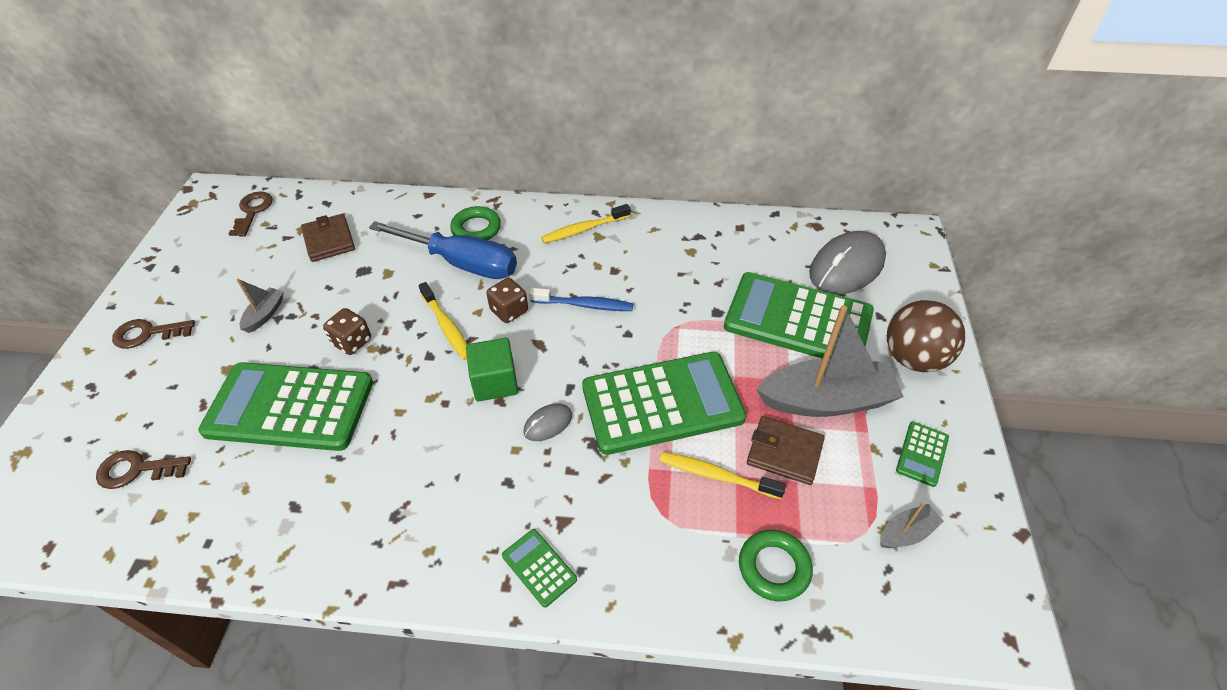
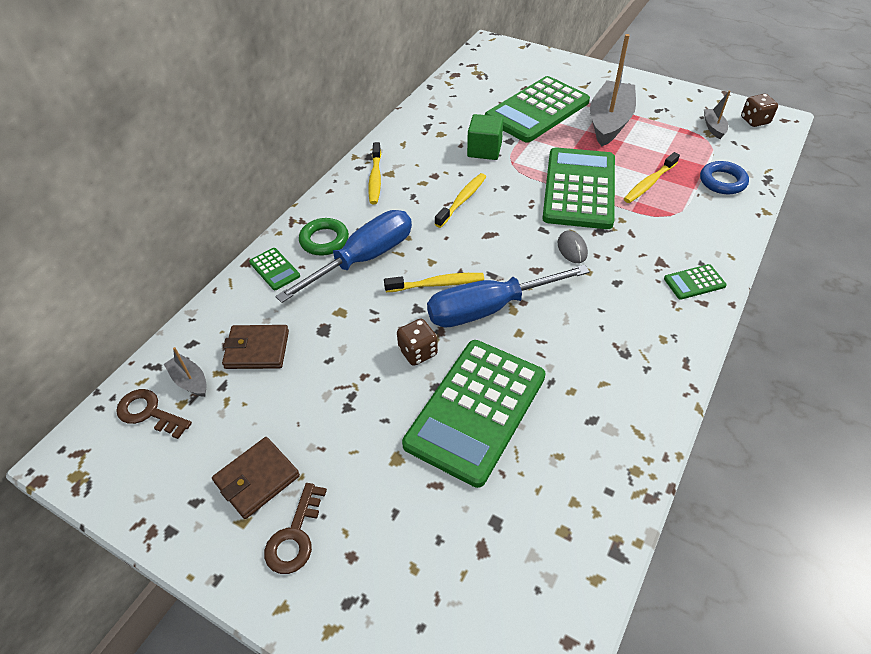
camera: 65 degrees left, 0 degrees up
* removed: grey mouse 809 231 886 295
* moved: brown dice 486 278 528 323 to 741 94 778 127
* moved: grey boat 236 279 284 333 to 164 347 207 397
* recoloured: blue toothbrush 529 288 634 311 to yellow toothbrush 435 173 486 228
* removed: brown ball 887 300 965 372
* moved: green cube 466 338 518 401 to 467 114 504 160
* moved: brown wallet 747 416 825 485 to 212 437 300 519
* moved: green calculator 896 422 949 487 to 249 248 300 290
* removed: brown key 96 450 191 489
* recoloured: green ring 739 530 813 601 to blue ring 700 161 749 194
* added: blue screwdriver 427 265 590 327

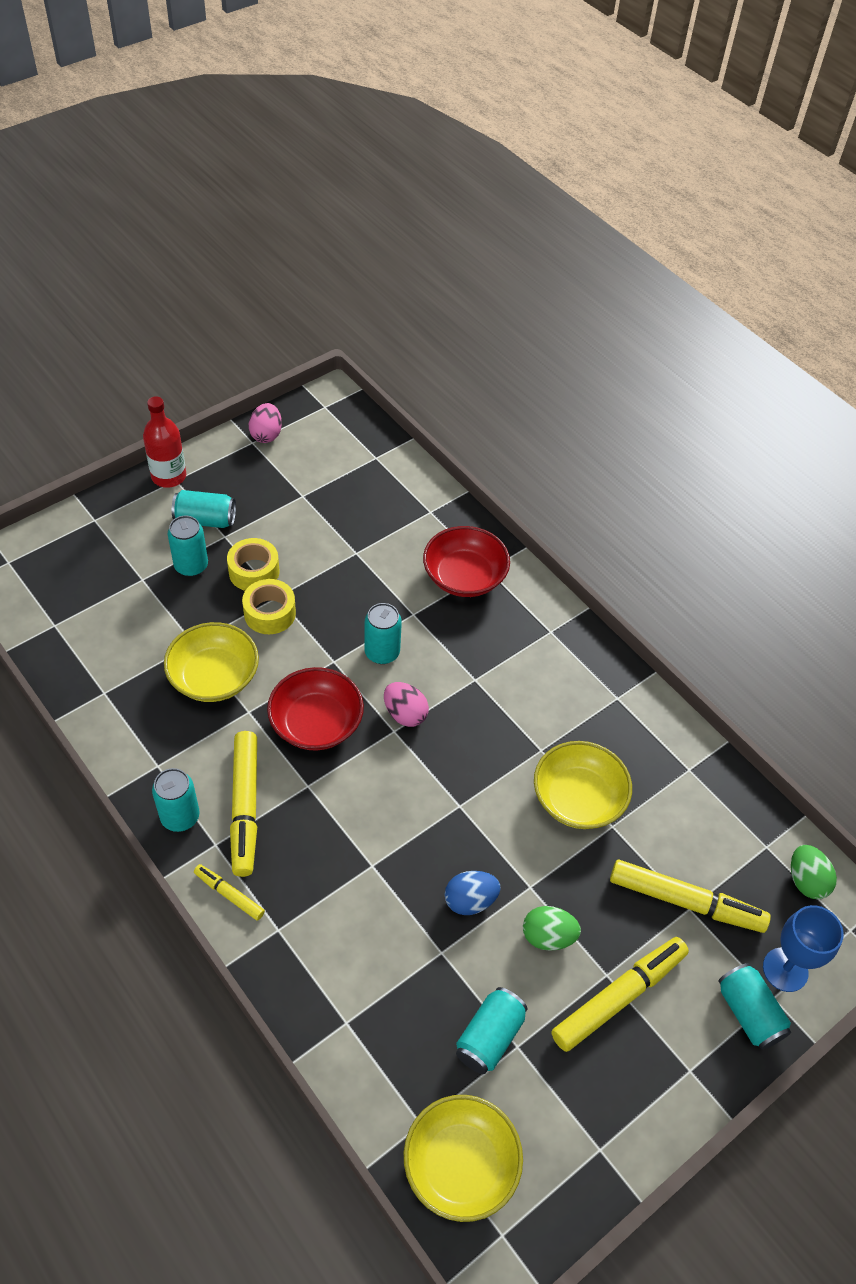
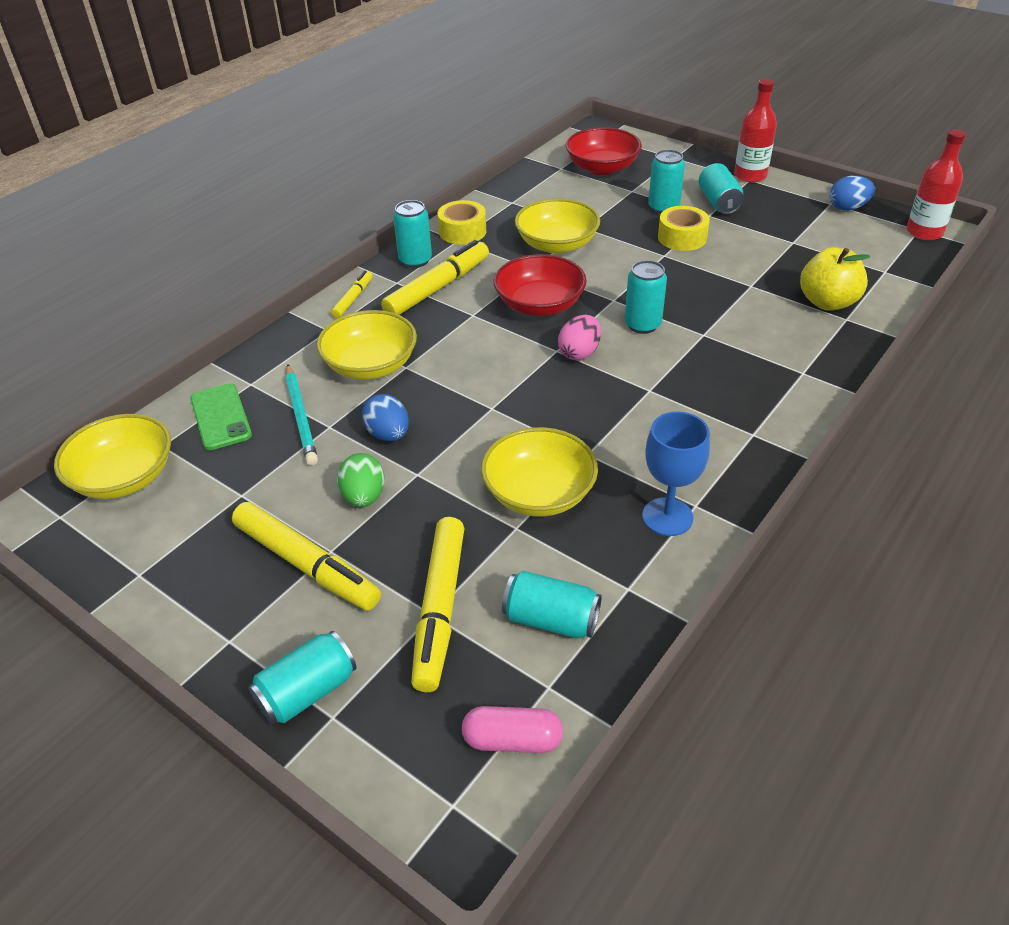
camera: 80 degrees right, 10 degrees down
* recoloured: pink egg 249 403 282 443 to blue egg 829 176 875 210
* moved: red bowl 423 526 510 597 to 566 127 642 175
* moved: yellow tape 242 579 296 634 to 437 200 486 244
* turned: yellow marker 230 731 257 877 = 381 240 489 315 150 degrees clockwise
* replaced: green egg 791 845 837 899 to pink capsule 462 706 563 753
* moved: blue goblet 763 905 844 992 to 642 411 710 536
* moved: turquoise can 456 987 528 1074 to 502 571 602 639
* added: red bottle 907 129 966 240
* added: yellow apple 800 247 870 311
* added: yellow bowl 317 310 417 380
* added: turquoise pencil 285 364 318 465
* added: green phone 190 383 252 450

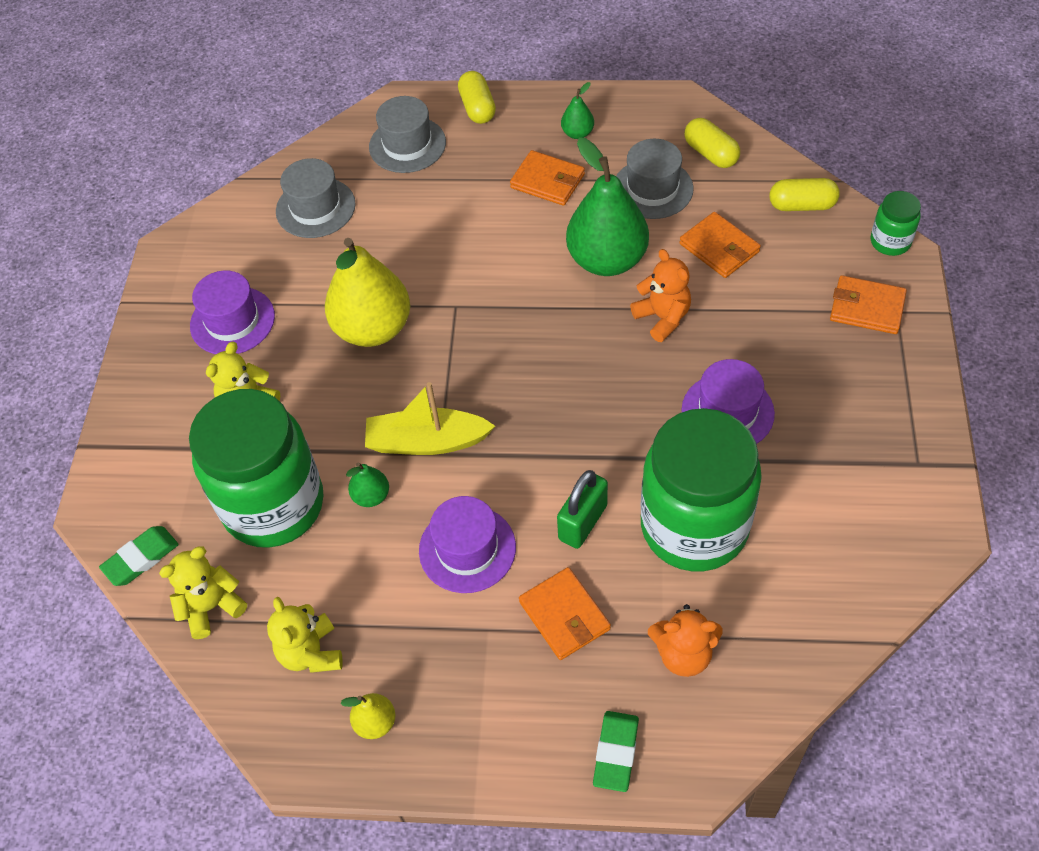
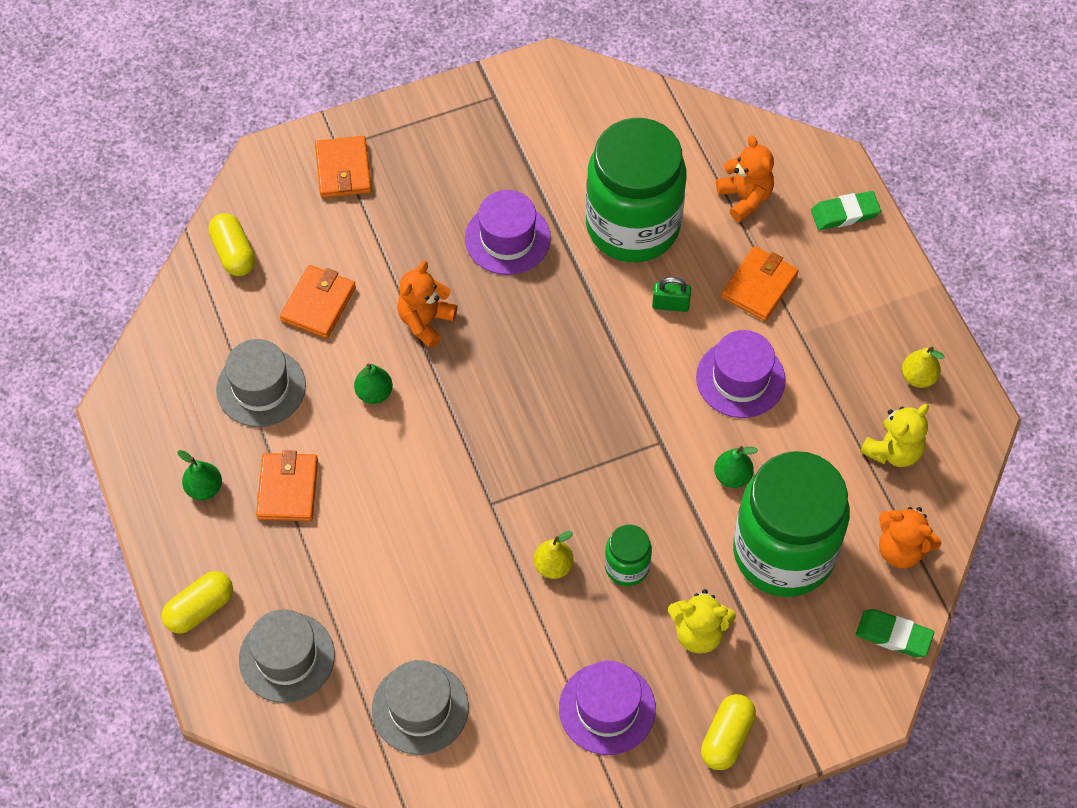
camera: 120 degrees left, 5 degrees up
* moved: yellow capsule 684 118 740 168 to 701 694 756 770
* resized: green pear 566 138 649 276 = 354 363 393 404 x0.44
* moved: green jar 871 191 921 256 to 605 524 652 586
* resized: yellow pear 325 238 410 347 = 534 531 574 579 x0.44
* removed: yellow boat 365 382 495 455
* resized: green padlock 557 470 608 549 = 652 277 691 312 x0.66
* recoloured: yellow teddy bear 159 546 247 639 to orange teddy bear 879 507 941 568

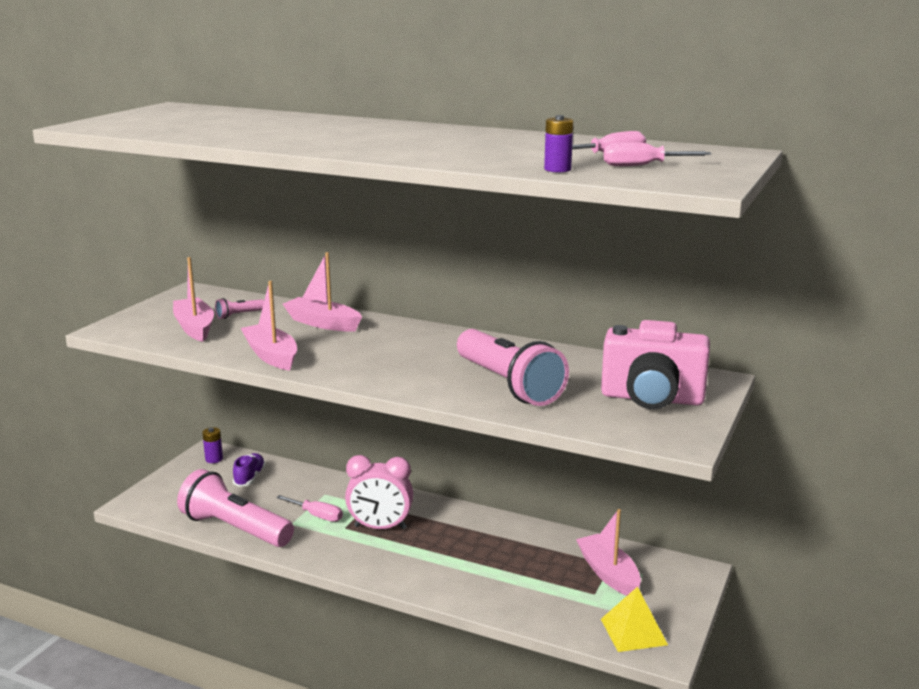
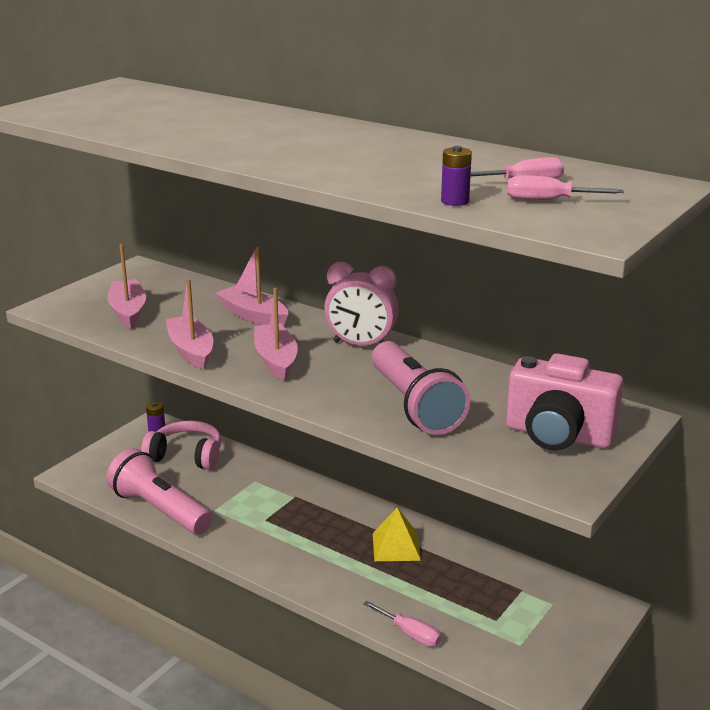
camera: 10 degrees right, 5 degrees up
* removed: pink flashlight 215 298 264 319
* replaced: purple shoe 233 453 266 487 to pink headphones 141 421 221 470
* moved: pink clock 345 455 413 529 to 324 262 399 345
* moved: pink screwdriver 276 495 343 522 to 363 601 442 647
* moved: pink boat 576 509 641 596 to 254 288 298 381
* moved: yellow pyramid 601 587 668 652 to 373 508 421 561

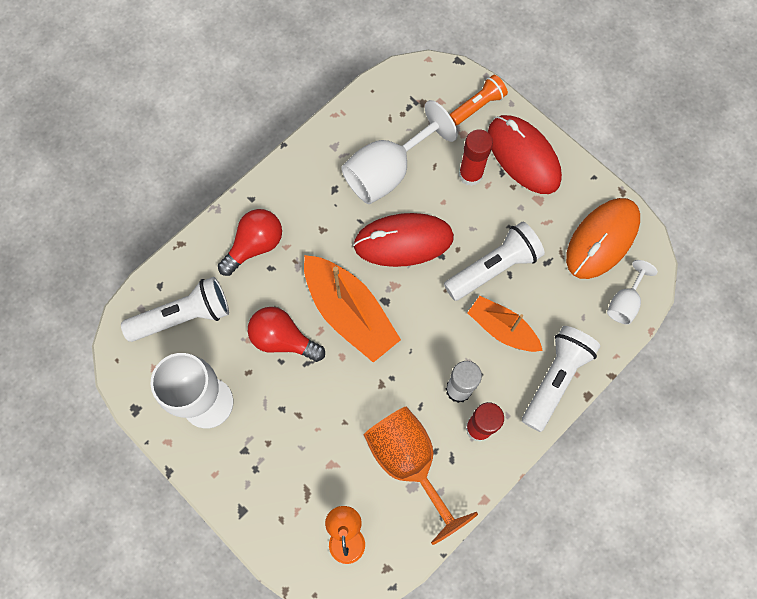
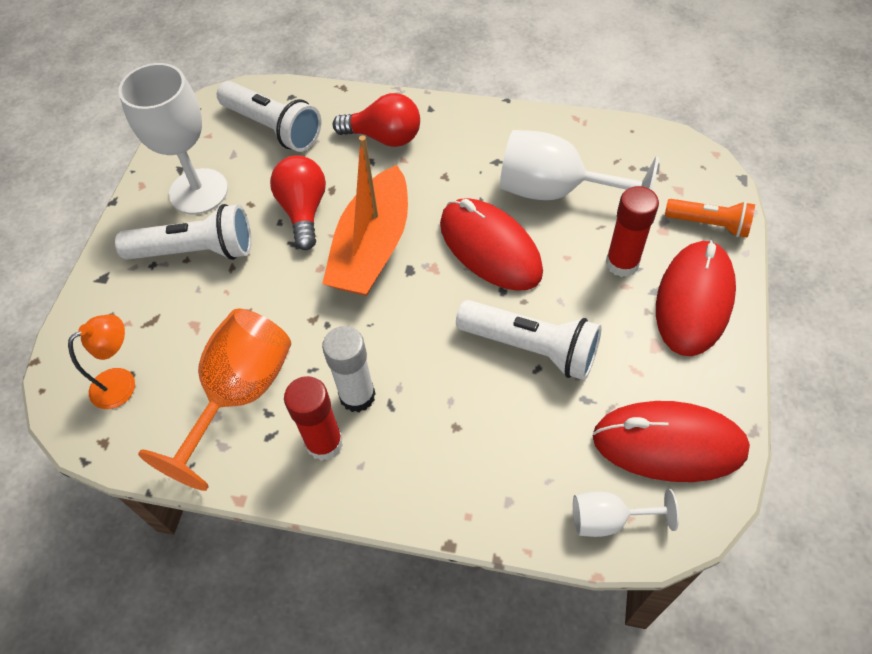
camera: 60 degrees right, 15 degrees down
* recoloured: orange mouse 566 198 640 279 to red mouse 593 401 750 482
* removed: orange boat 468 296 543 352
* moved: white flashlight 522 326 600 432 to 115 204 252 260

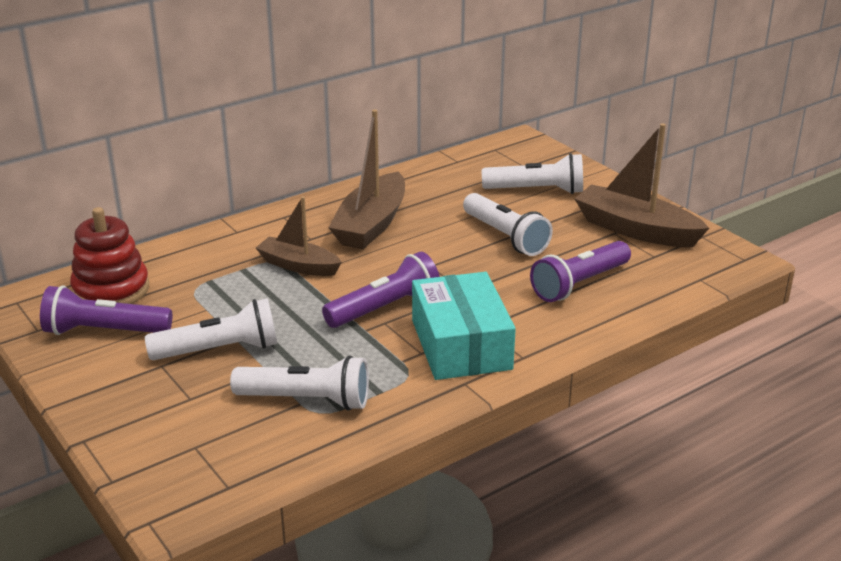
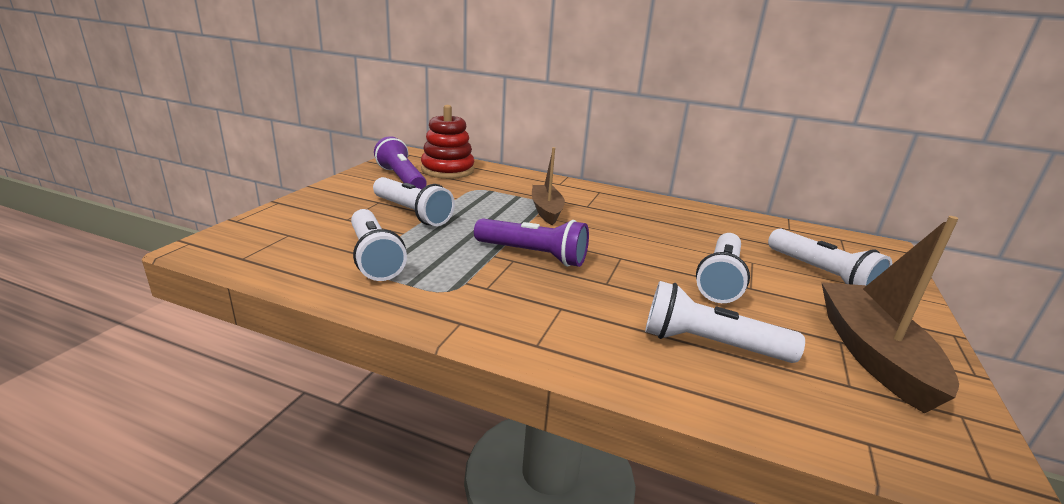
camera: 55 degrees right, 5 degrees down
* removed: brown boat 328 109 405 249
* recoloured: purple flashlight 530 241 631 302 to white flashlight 645 281 805 363
* removed: turquoise box 412 272 516 380

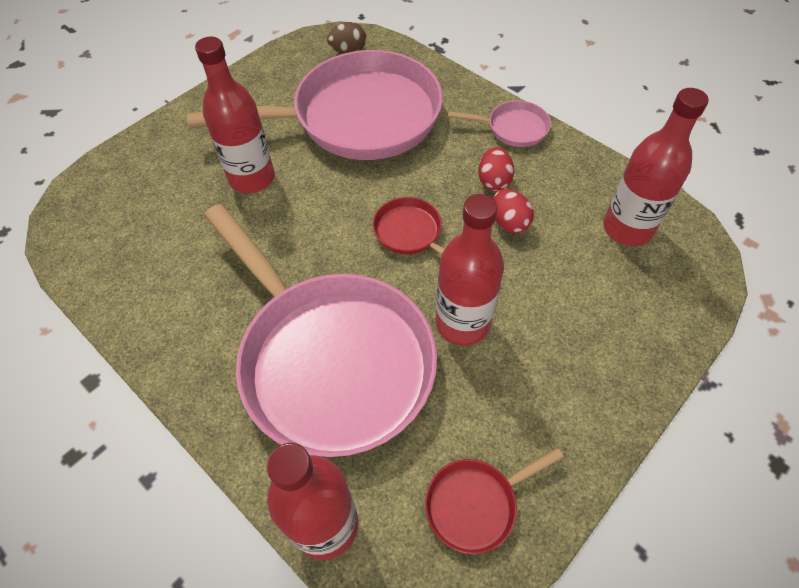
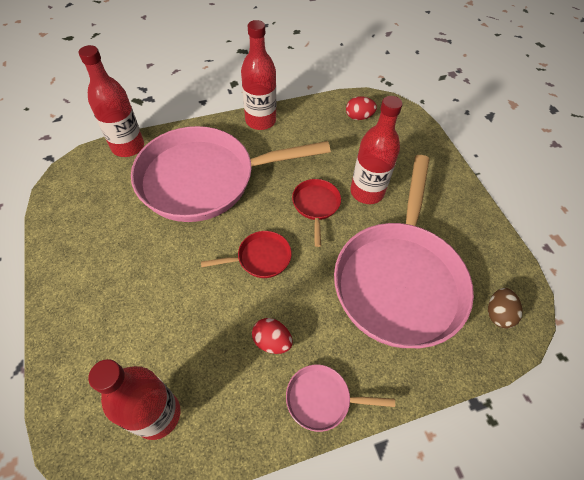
camera: 115 degrees right, 0 degrees up
* turned: pink pan 448 101 551 147 = 286 365 395 432 60 degrees clockwise
* moved: red egg 493 189 534 233 to 346 96 377 120
* moved: red bottle 435 194 504 346 to 241 20 276 130
* moved: red pan 425 448 564 554 to 292 179 341 247

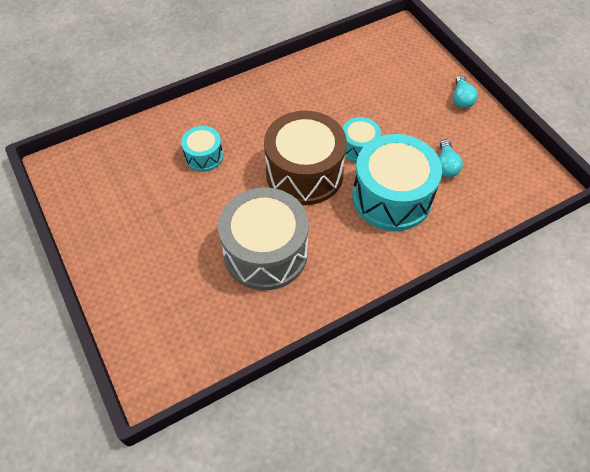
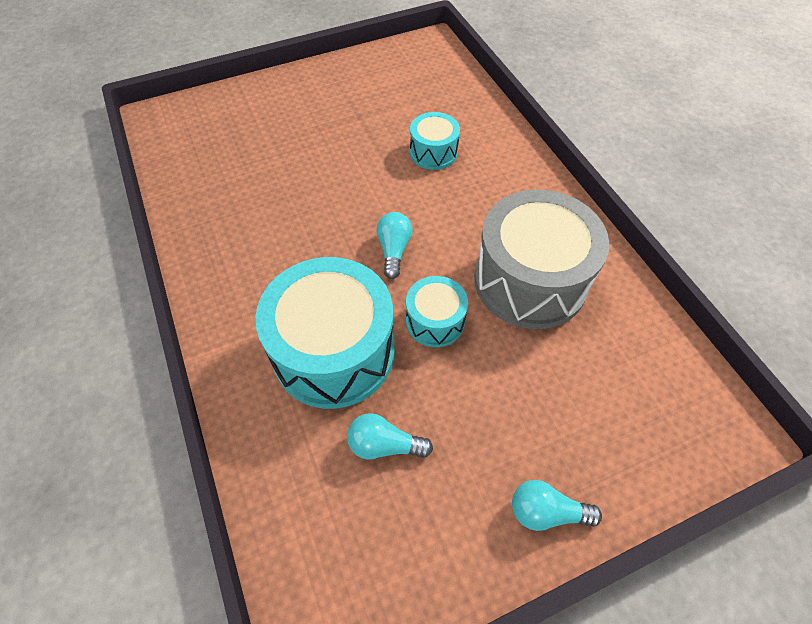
camera: 95 degrees right, 0 degrees up
* replaced: brown drum 264 111 347 205 to turquoise light bulb 376 212 412 279
* moved: grey drum 218 187 309 290 to 474 189 609 329

